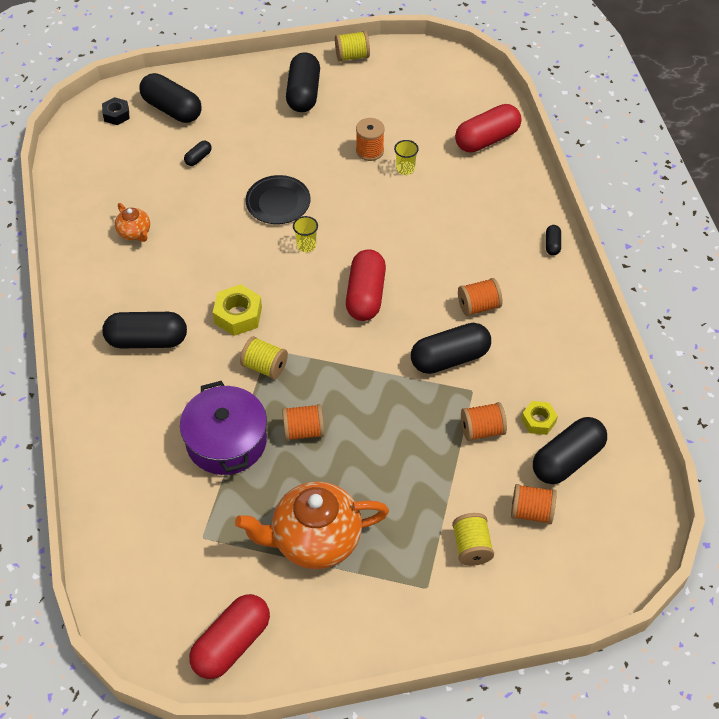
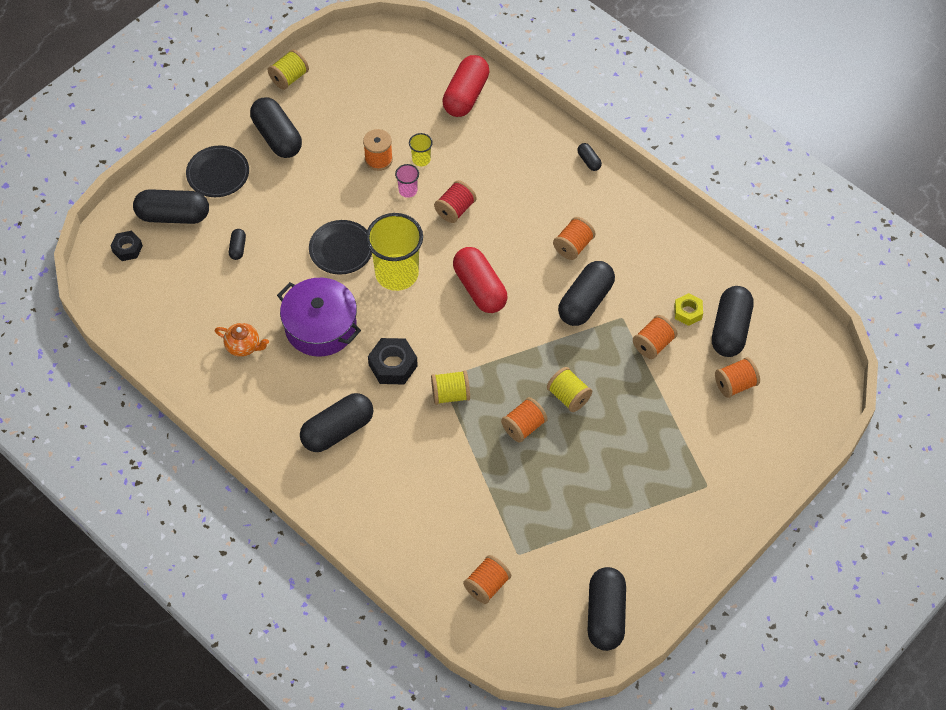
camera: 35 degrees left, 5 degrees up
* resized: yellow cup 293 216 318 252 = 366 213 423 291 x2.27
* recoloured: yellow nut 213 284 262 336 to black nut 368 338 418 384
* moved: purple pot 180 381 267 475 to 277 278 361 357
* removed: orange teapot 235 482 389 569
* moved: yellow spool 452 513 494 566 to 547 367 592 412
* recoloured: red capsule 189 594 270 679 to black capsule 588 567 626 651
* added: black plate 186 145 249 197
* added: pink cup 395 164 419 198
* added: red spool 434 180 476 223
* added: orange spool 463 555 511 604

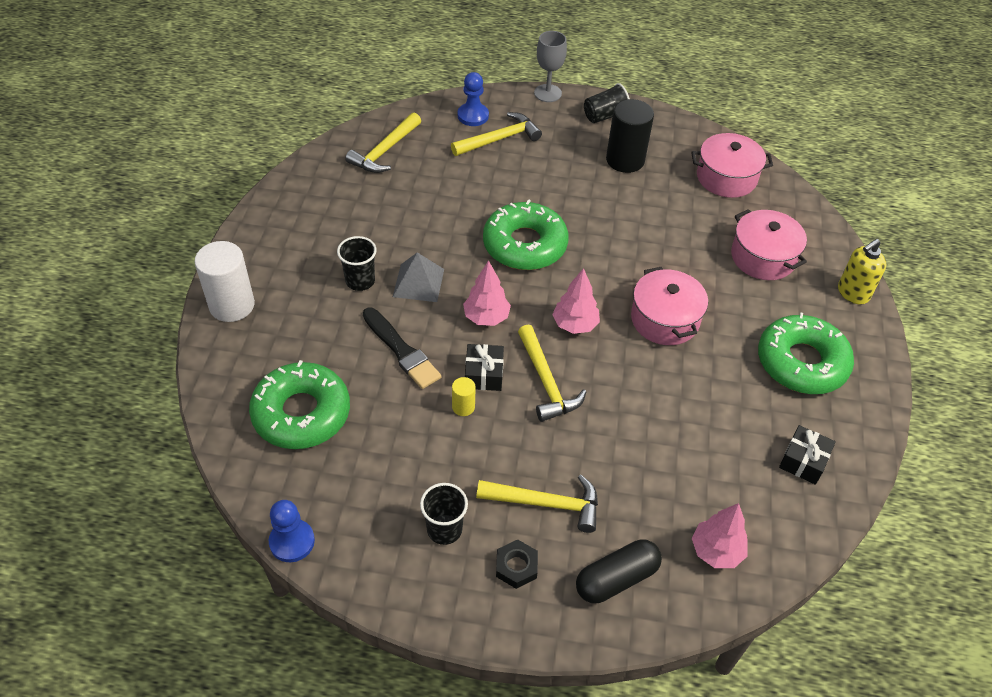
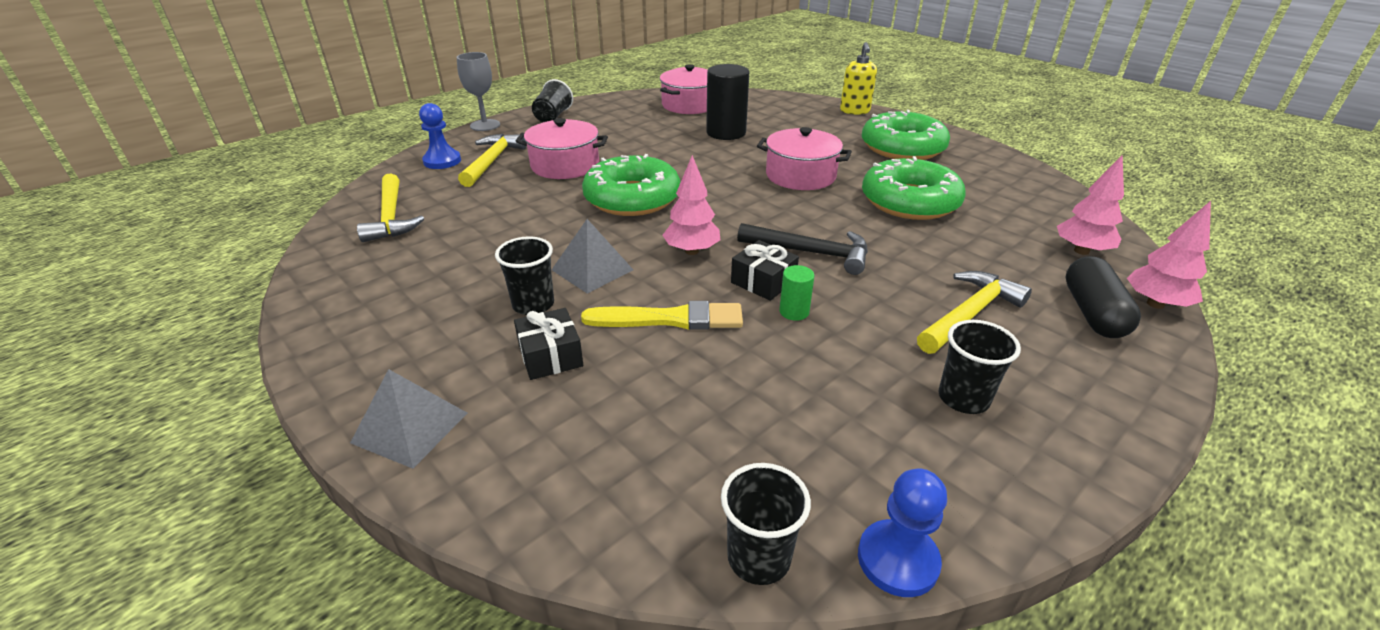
camera: 50 degrees left, 15 degrees down
* moved: black cylinder 606 99 654 173 to 706 64 749 140
* moved: pink pot 731 209 807 280 to 515 118 608 179
* replaced: white cylinder 195 241 255 322 to grey pyramid 350 369 467 469
* moved: pink tree 552 268 600 334 to 1127 201 1211 309
* recoloured: black brush 363 308 441 389 to yellow brush 581 301 743 330
* recoloured: yellow hammer 518 325 586 422 to black hammer 737 223 868 275
* moved: green donut 249 360 350 449 to 862 156 966 220
* recoloured: yellow cylinder 452 377 475 416 to green cylinder 779 265 815 321
* moved: black gift 779 425 836 485 to 514 308 583 380
* removed: black nut 496 539 538 589
* added: black cup 721 463 811 585

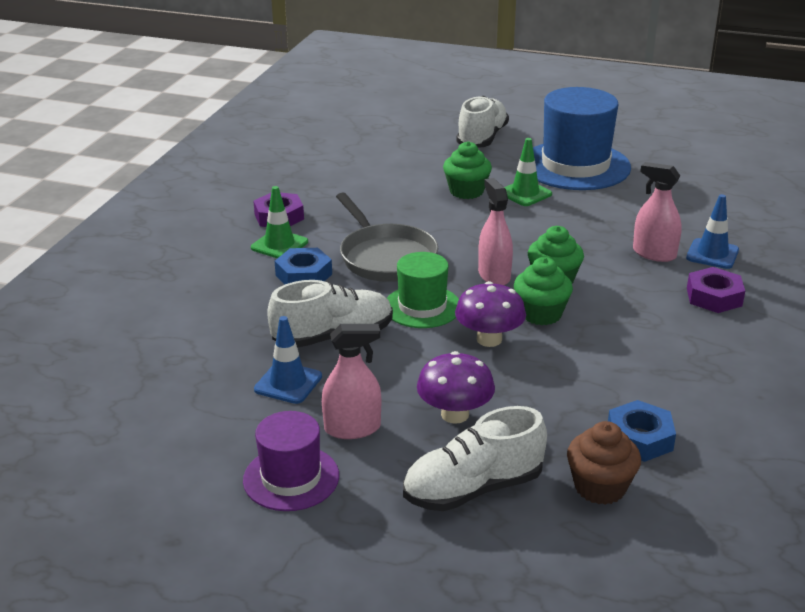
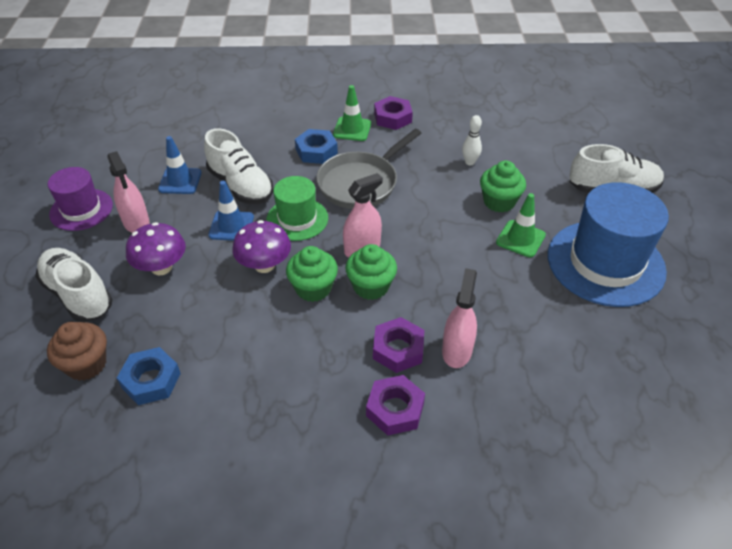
camera: 70 degrees right, 15 degrees up
* moved: blue traffic cone 686 194 739 269 to 208 181 254 241
* added: white bowling pin 462 115 482 165
* added: purple nut 373 317 424 373

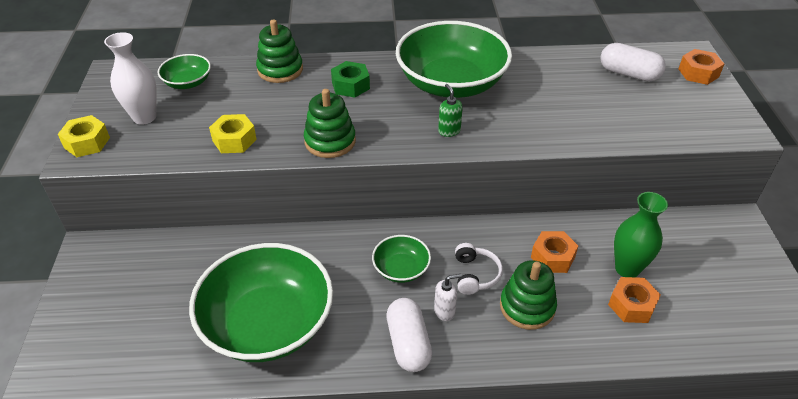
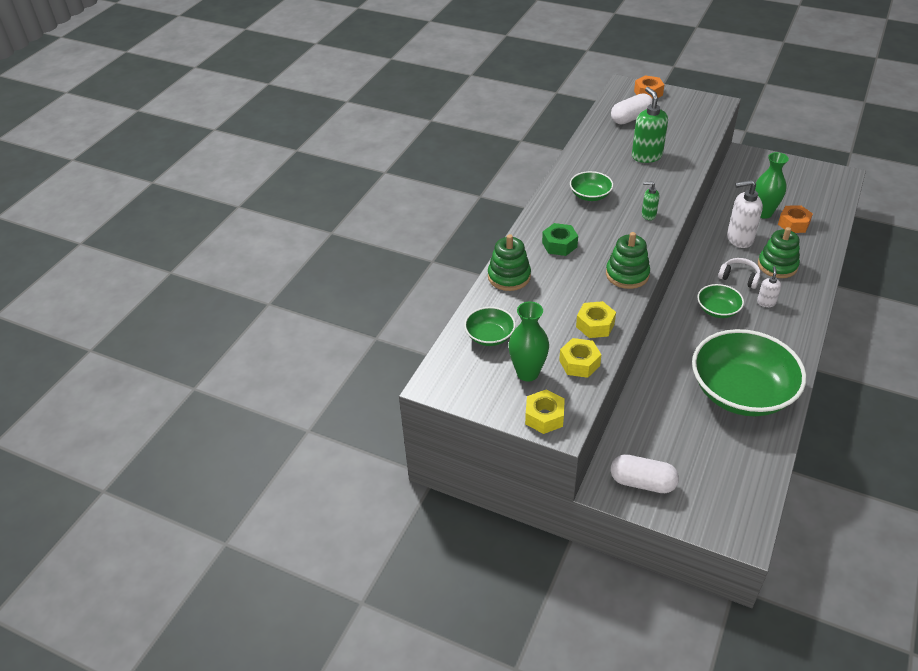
camera: 60 degrees left, 0 degrees up
* resized: green bowl 396 21 512 98 = 570 171 613 201 x0.46
* recoloured: white vase 104 32 157 125 to green vase 509 302 549 382
* replaced: orange nut 531 231 578 273 to white soap dispenser 727 180 763 248
* moved: white capsule 386 298 432 372 to 611 454 679 493
* added: green soap dispenser 632 87 668 163
* added: yellow nut 559 338 601 378

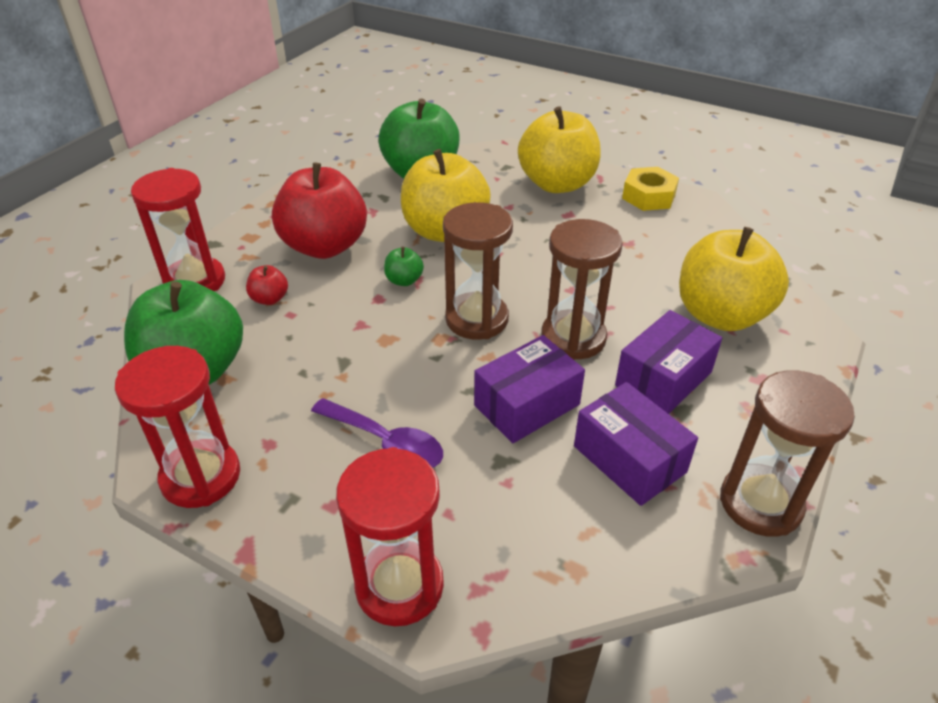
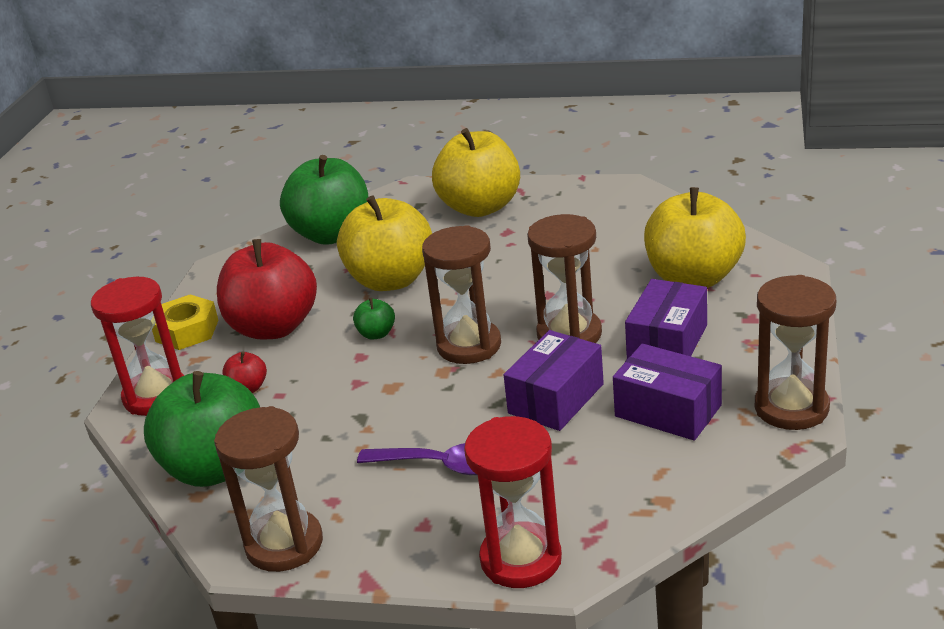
camera: 15 degrees left, 10 degrees down
* moved: yellow nut 622 167 679 211 to 152 295 219 350
* recoloured: red hourglass 115 346 240 508 to brown hourglass 214 406 323 572

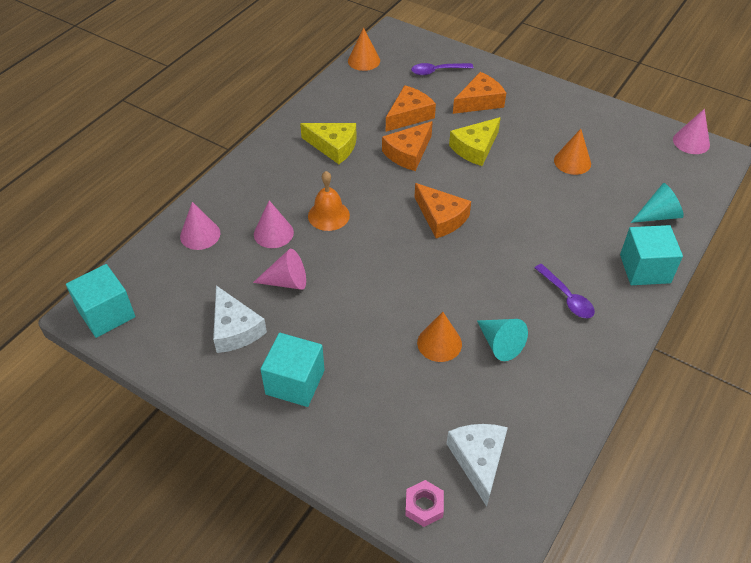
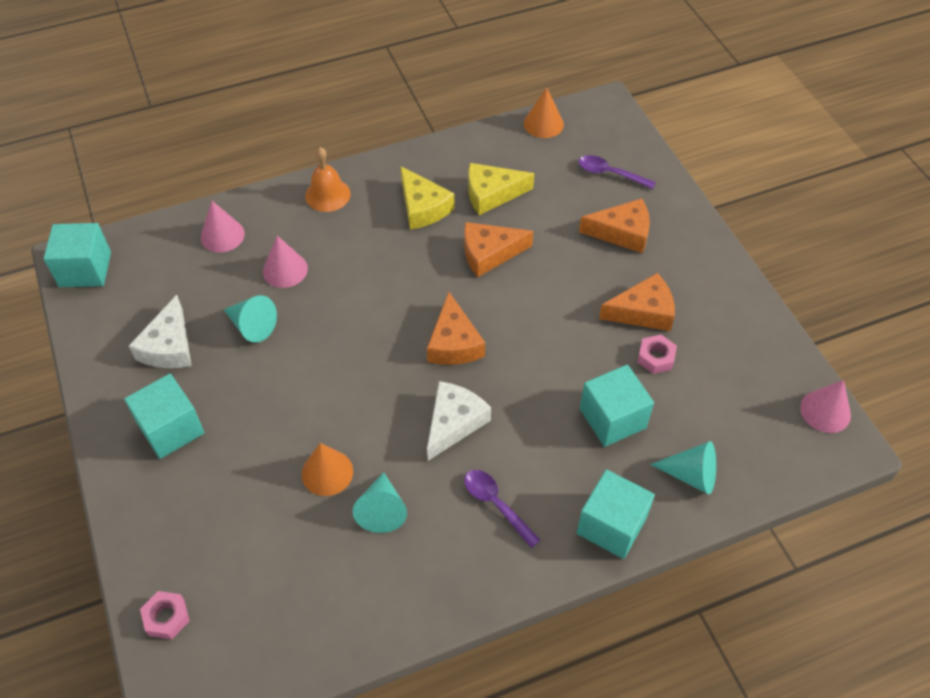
camera: 35 degrees right, 5 degrees up
* moved: orange cheese 386 85 436 132 to 599 273 675 331
* moved: yellow cheese 449 117 501 166 to 468 163 534 215
* replaced: orange cone 554 129 591 175 to pink nut 637 334 677 374
* moved: orange bell 308 171 350 231 to 305 147 351 212
* recoloured: pink cone 253 249 306 290 to turquoise cone 223 295 277 342
* turned: purple spoon 534 264 595 318 = 464 470 541 548 135 degrees clockwise
* moved: white cheese 446 424 508 507 to 427 381 491 461
* added: turquoise cube 580 365 654 447

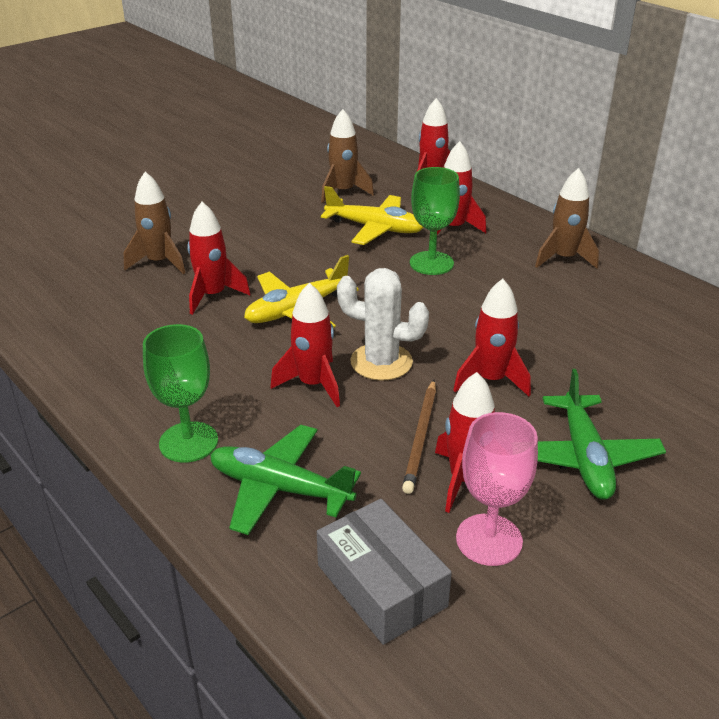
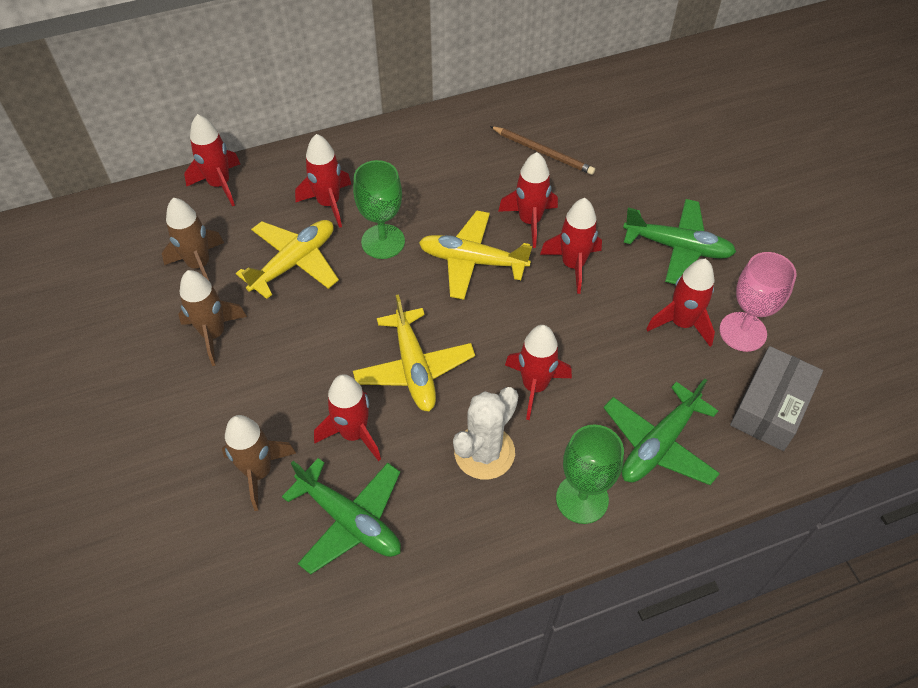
camera: 70 degrees left, 20 degrees up
* moved: brown rocket 535 168 599 269 to 178 270 247 366
* moved: white cactus 337 268 429 381 to 453 387 518 480
* moved: brown pencil 402 380 436 494 to 490 126 595 175
* turned: grey box 317 499 452 645 = 730 346 823 451 45 degrees counterclockwise
* added: red rocket 498 152 558 248
* added: yellow plane 419 210 532 300
* added: green plane 282 458 401 575

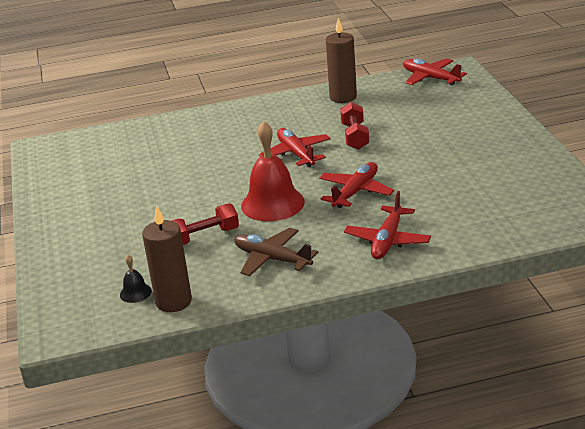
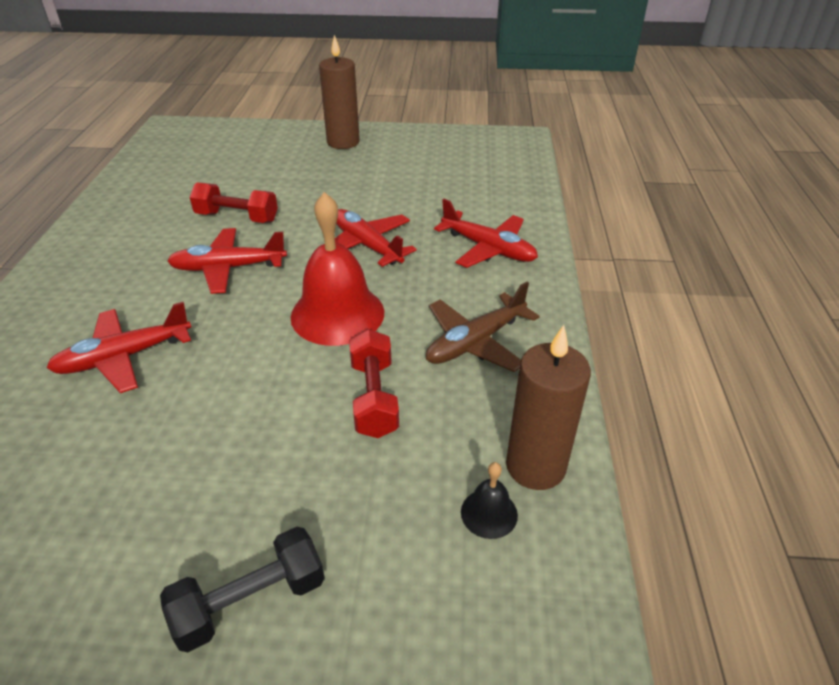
camera: 75 degrees left, 10 degrees up
* moved: brown candle 326 18 357 103 to 319 35 360 149
* moved: red plane 403 58 467 85 to 47 302 191 393
* added: black dumbbell 160 527 325 652

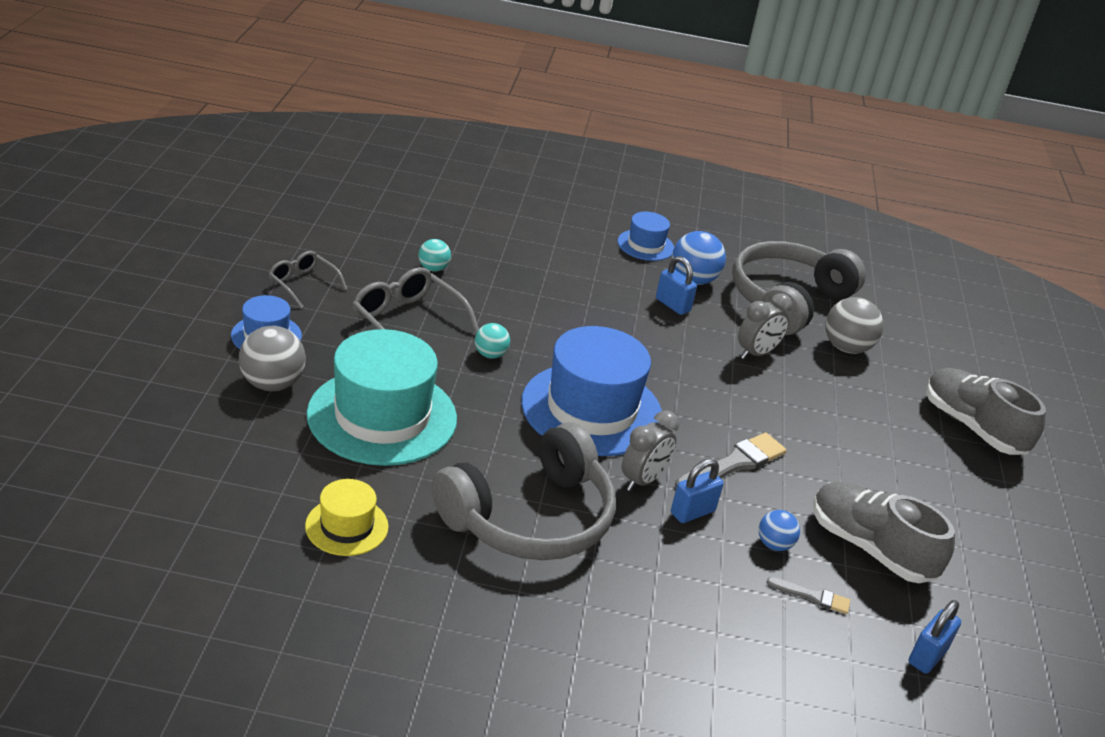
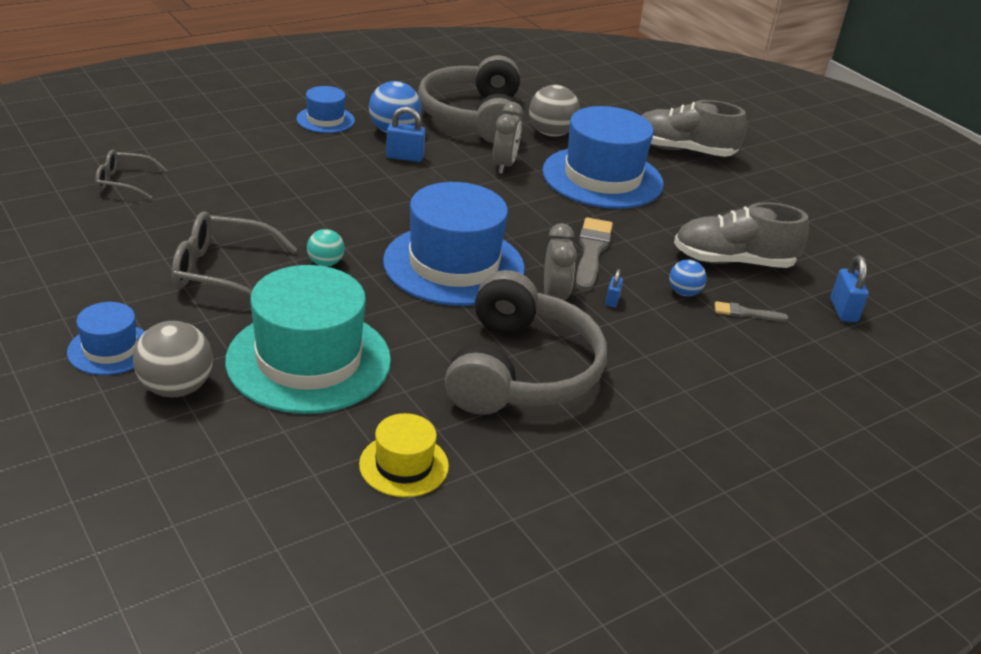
camera: 40 degrees left, 0 degrees up
* removed: turquoise ball 418 239 451 272
* moved: grey glasses 269 251 348 309 to 95 150 167 199
* resized: blue padlock 671 459 724 523 = 606 269 623 307 x0.57
* turned: grey brush 766 577 850 614 = 715 301 788 321 150 degrees counterclockwise
* added: blue hat 542 106 663 209

